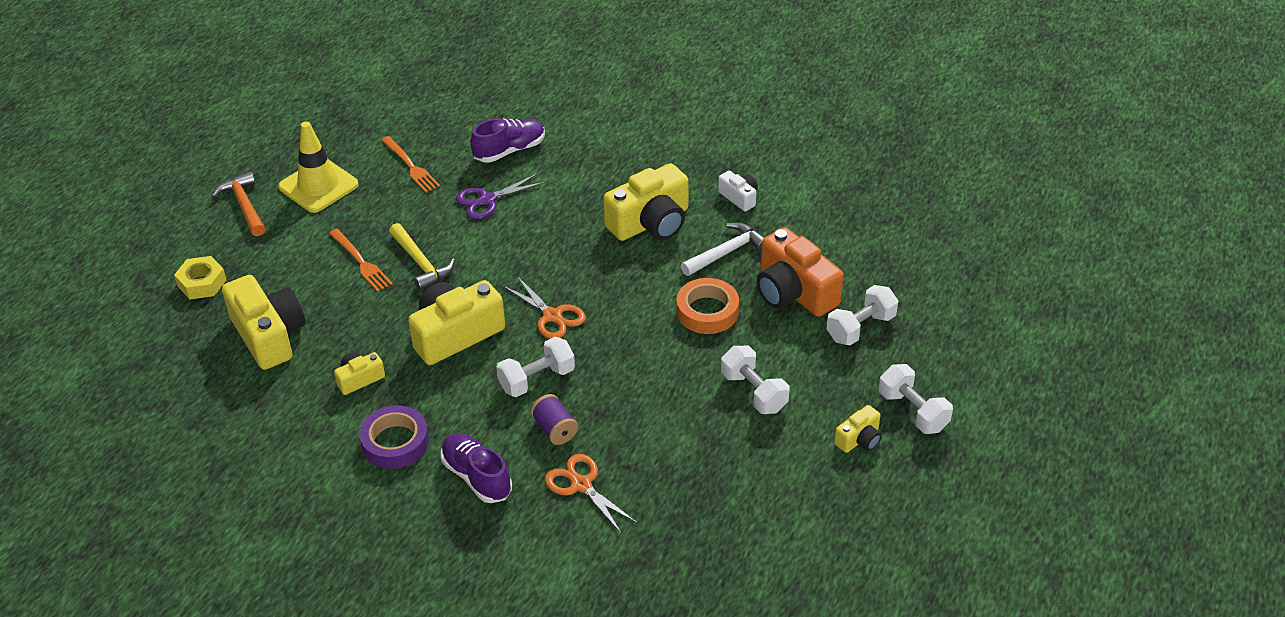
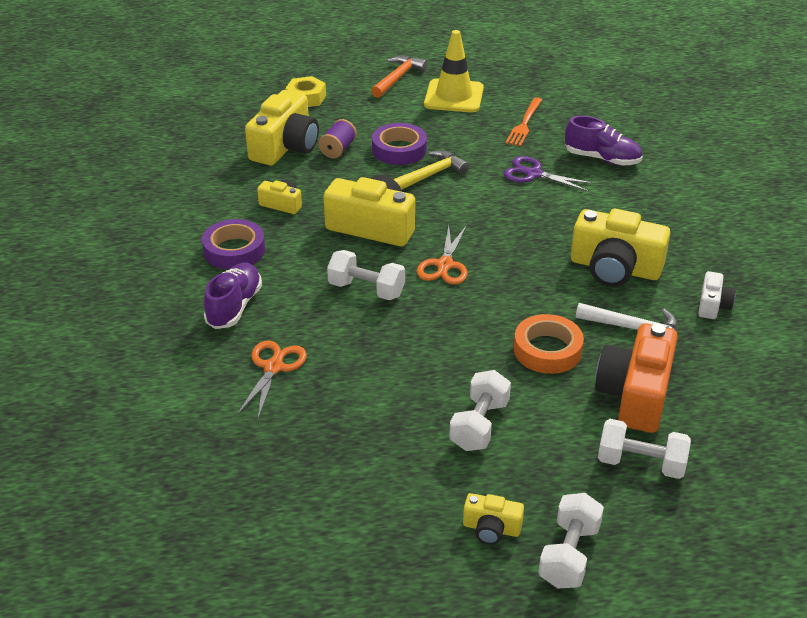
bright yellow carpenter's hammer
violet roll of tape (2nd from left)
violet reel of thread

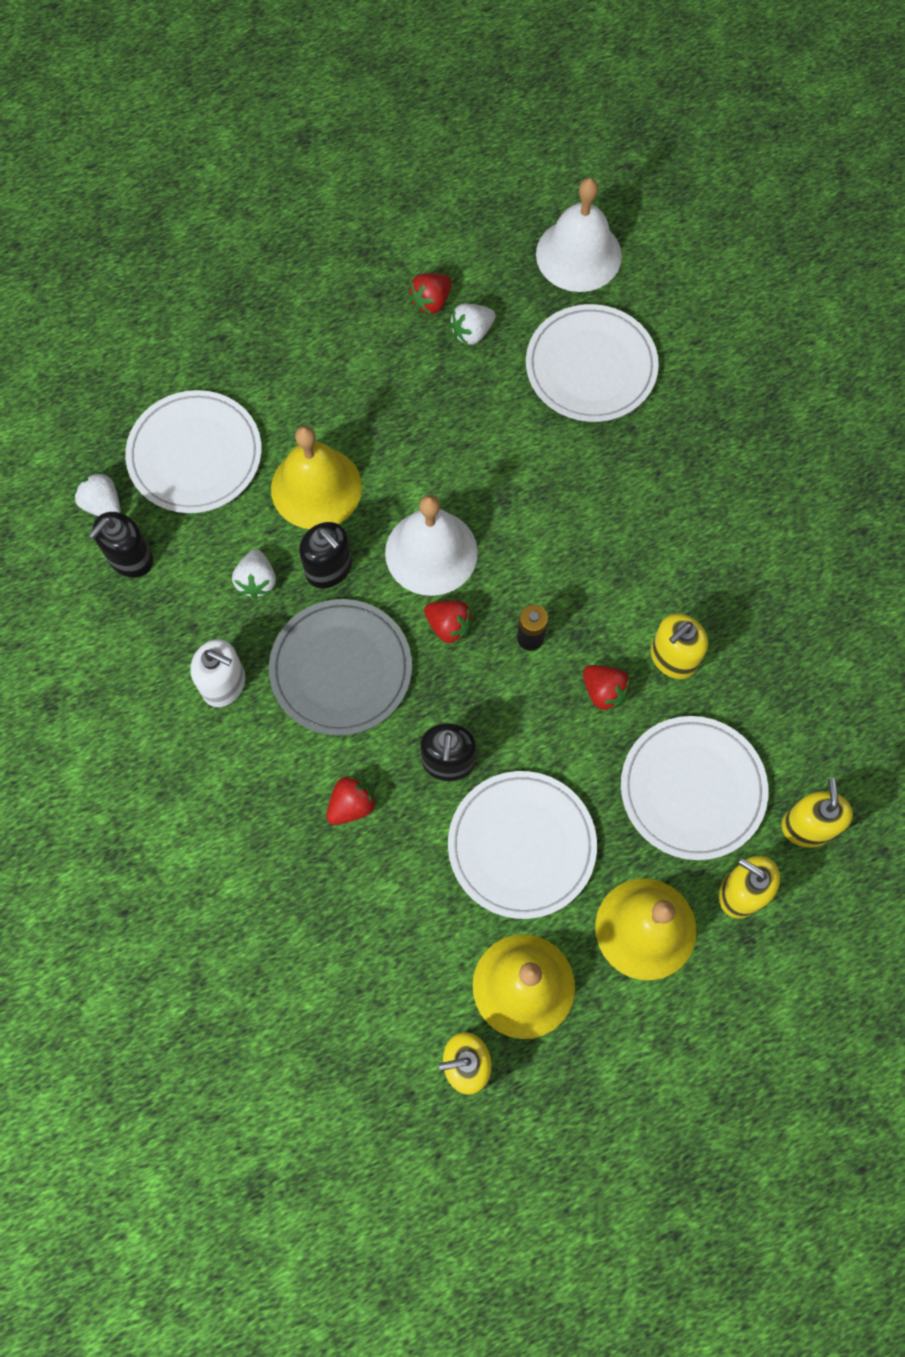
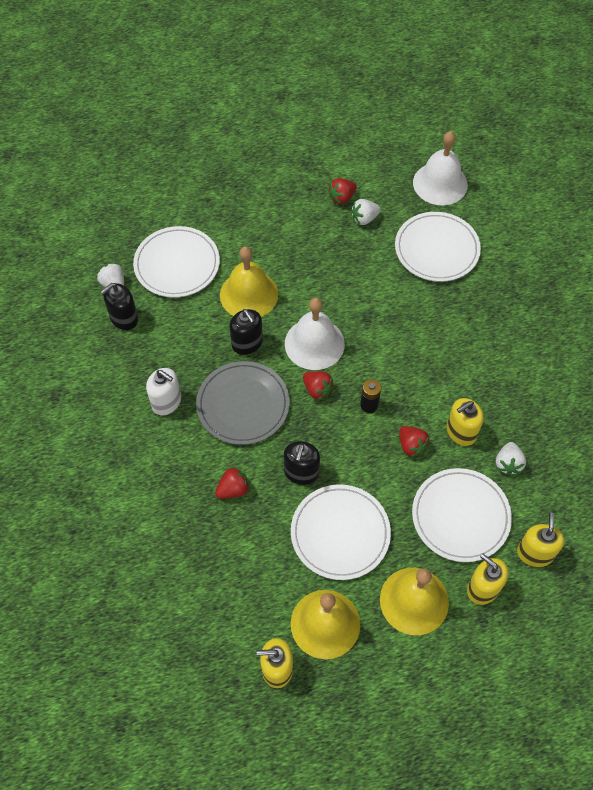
pure white strawberry (3rd from left)

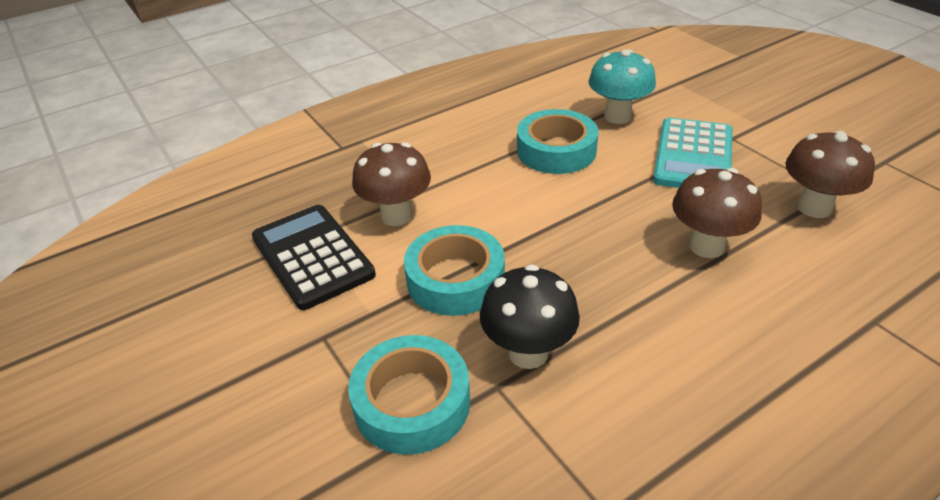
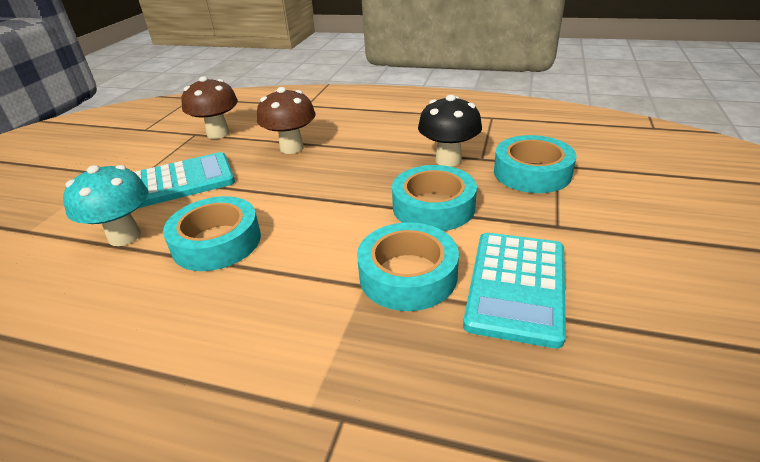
aqua roll of tape (2nd from left)
aqua pocket calculator (2nd from left)

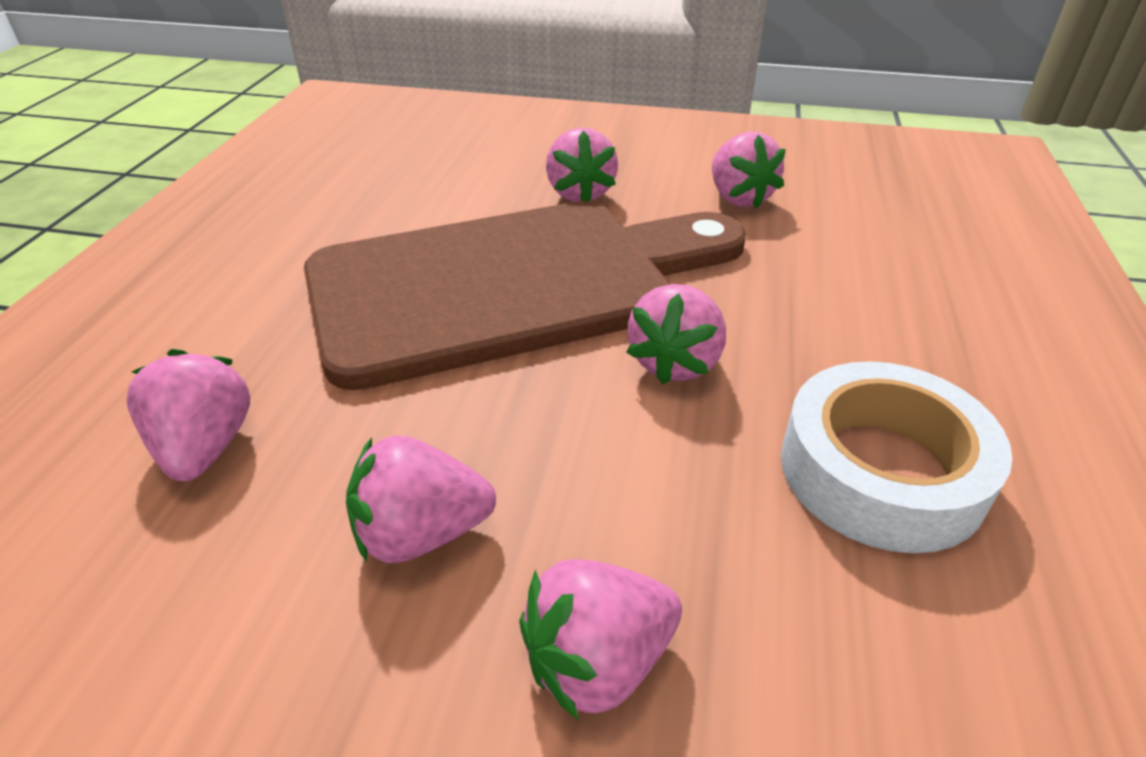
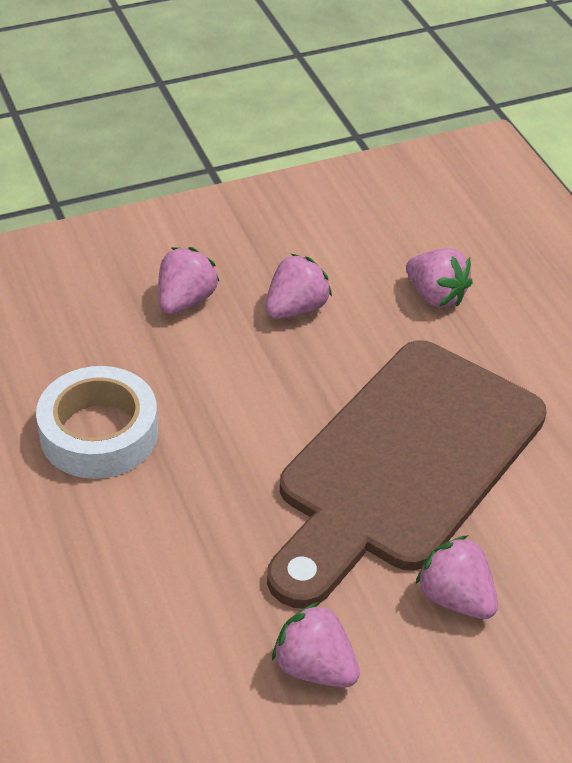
rose-pink strawberry (5th from left in the first image)

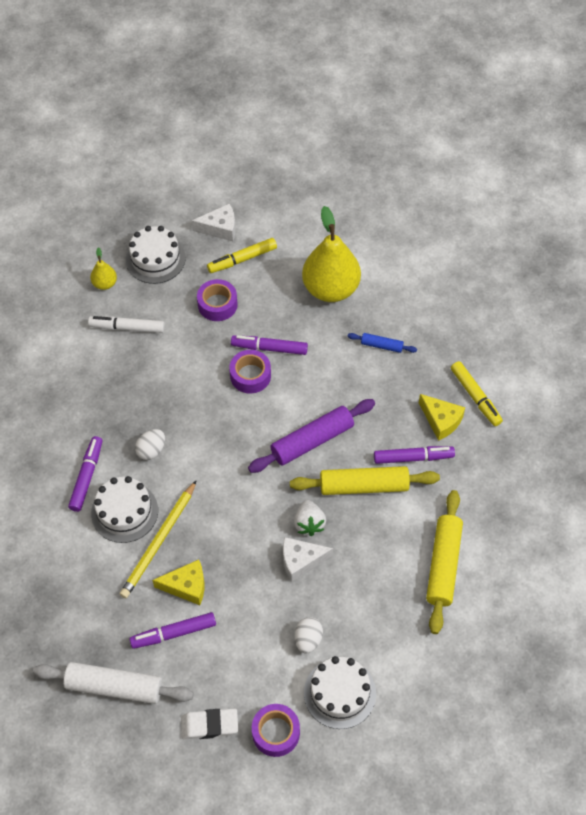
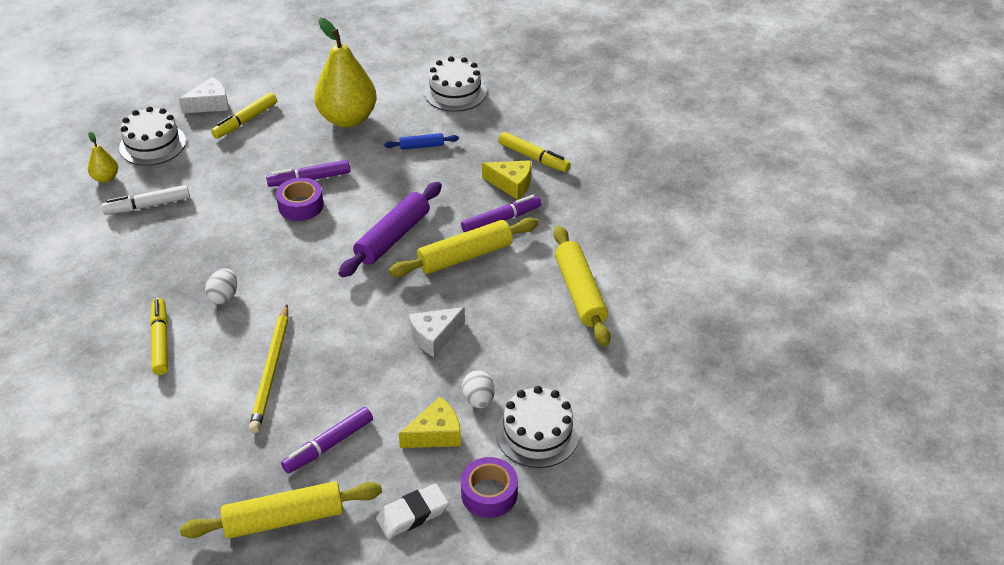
violet roll of tape (1st from left in the first image)
bright yellow marker (1st from left)
pure white gateau (2nd from left)
pure white strawberry
bright yellow cheese wedge (1st from left)
bright yellow rolling pin (1st from left)

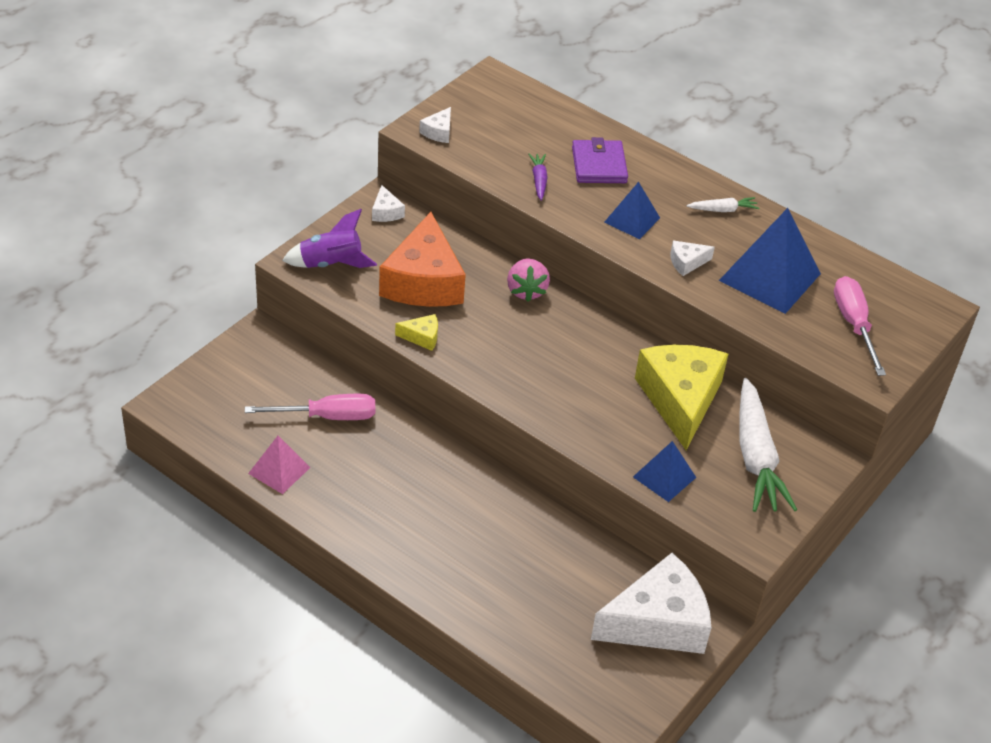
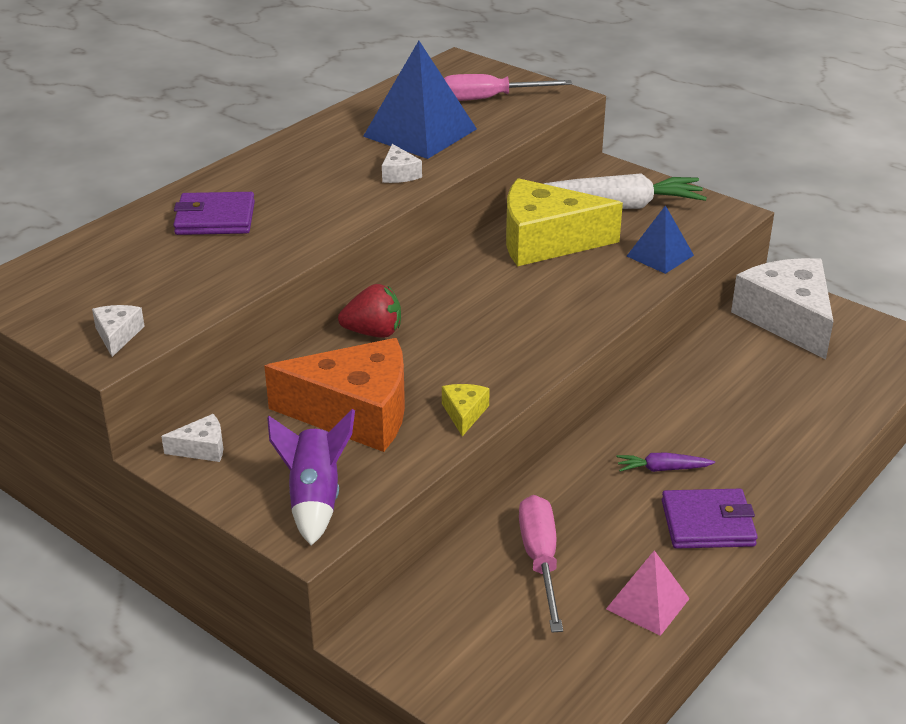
pure white cheese wedge (1st from left)
violet carrot
blue pyramid (1st from left in the first image)
pure white carrot (1st from left in the first image)
scarlet strawberry
violet card wallet (2nd from left)

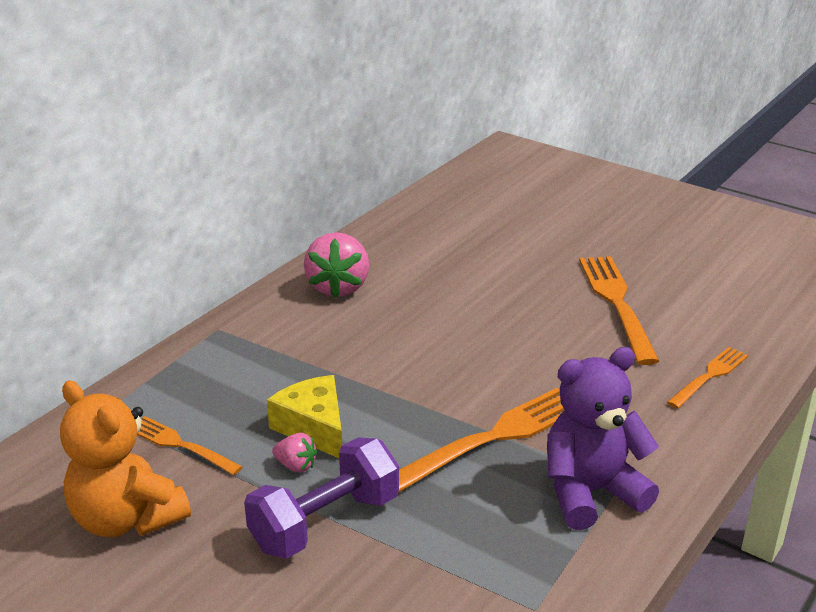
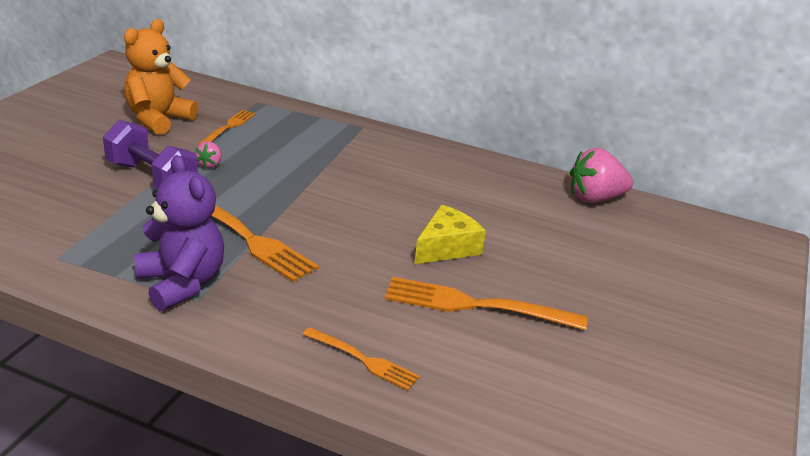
rose-pink strawberry (2nd from left)
orange table fork (4th from left)
bright yellow cheese wedge

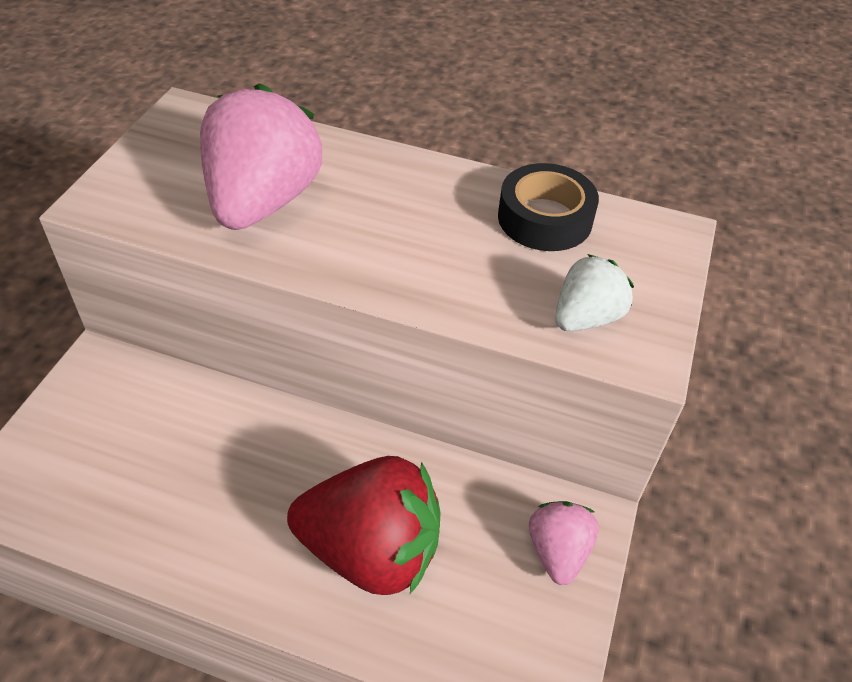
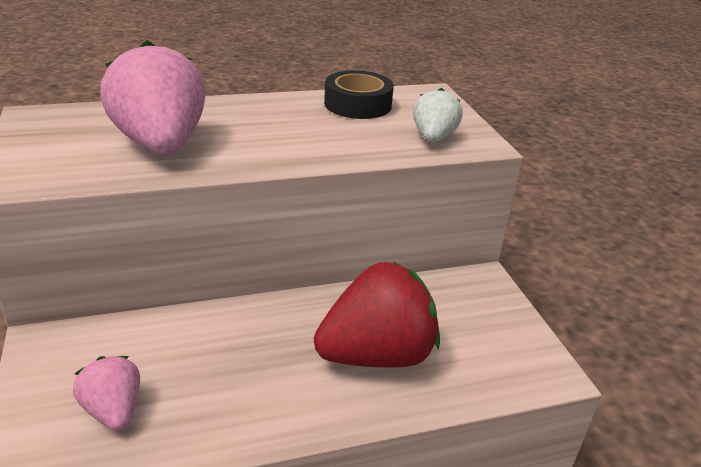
rose-pink strawberry (1st from left)

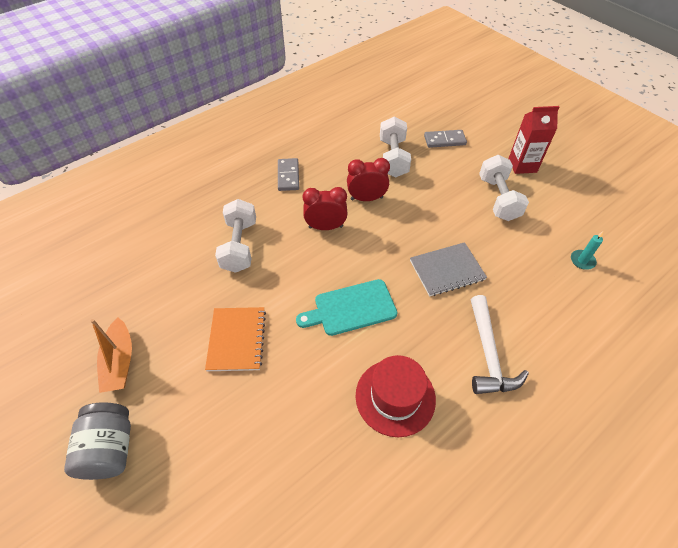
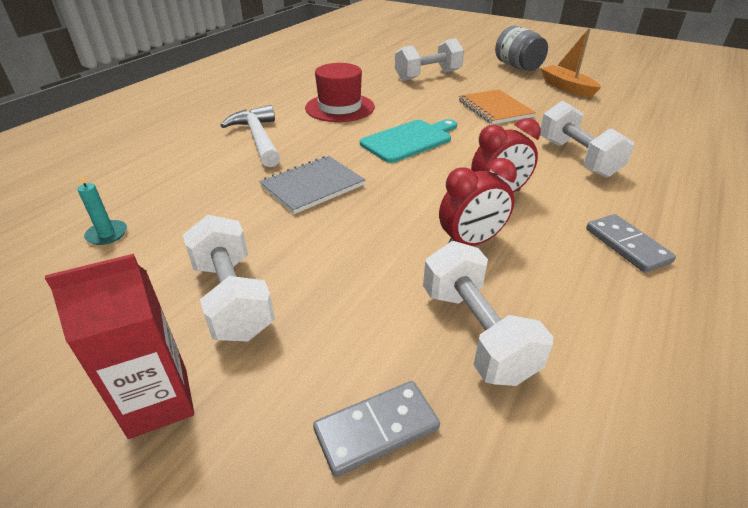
pure white hand weight (2nd from left)

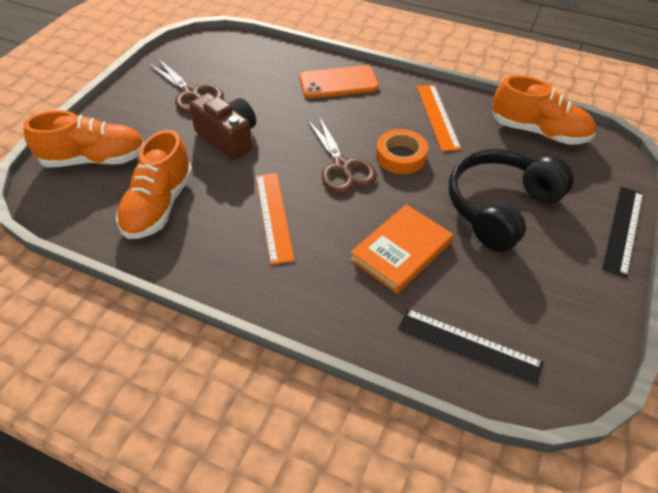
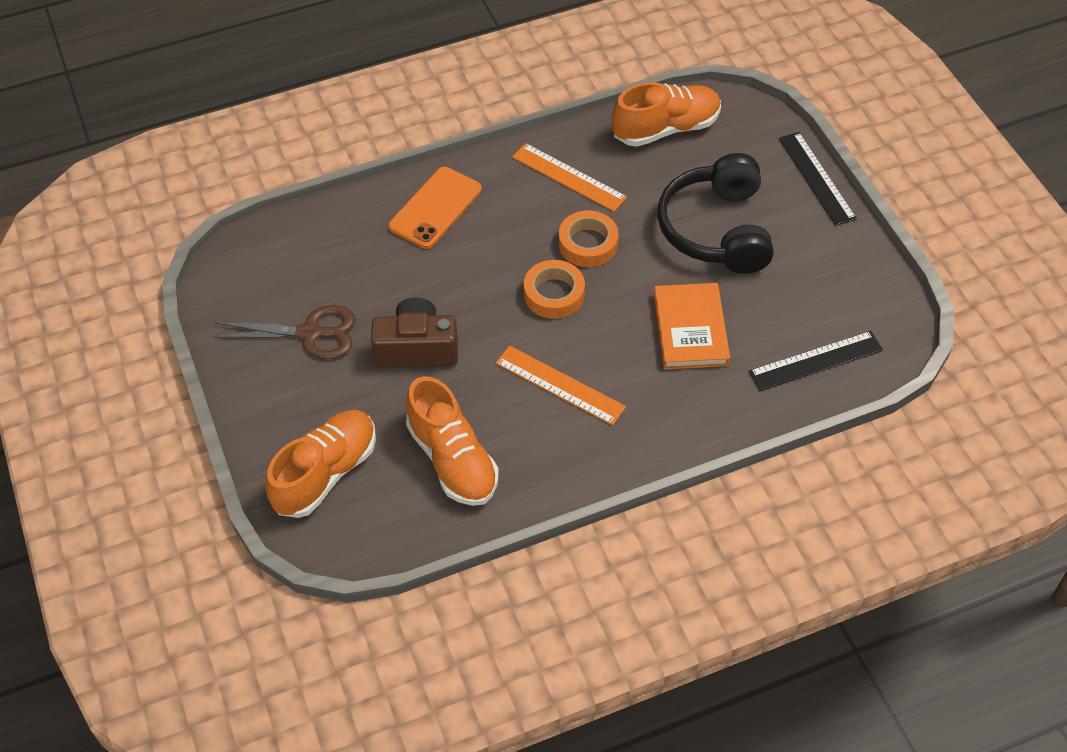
orange roll of tape (1st from left)

